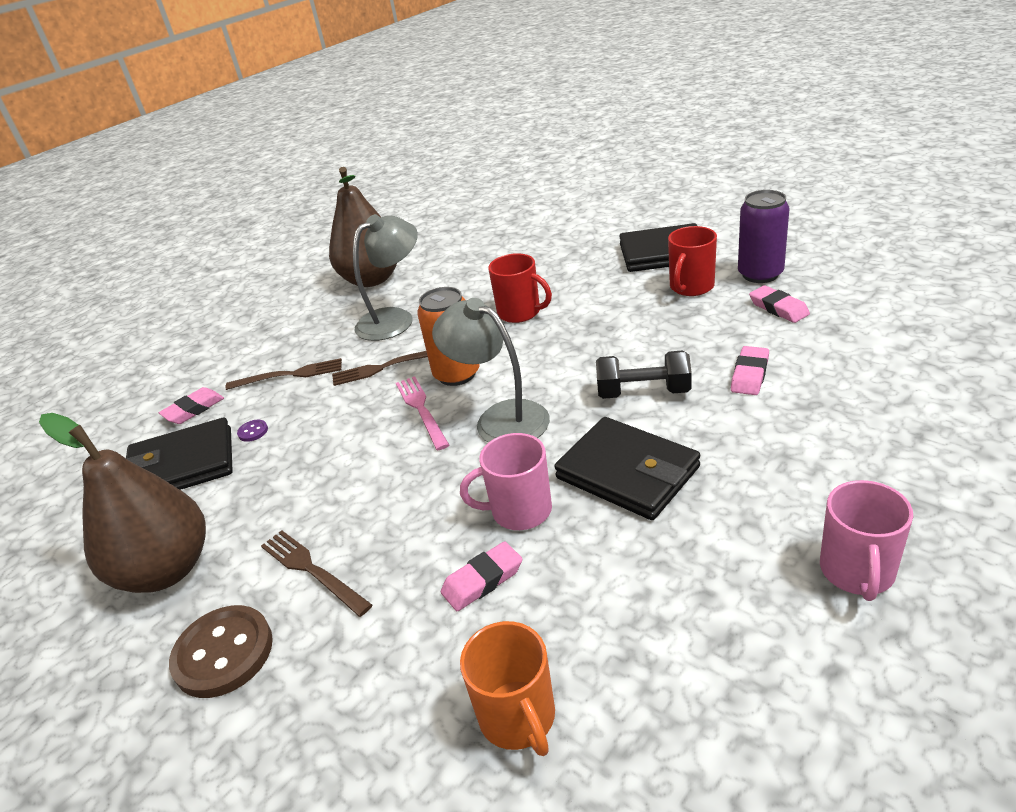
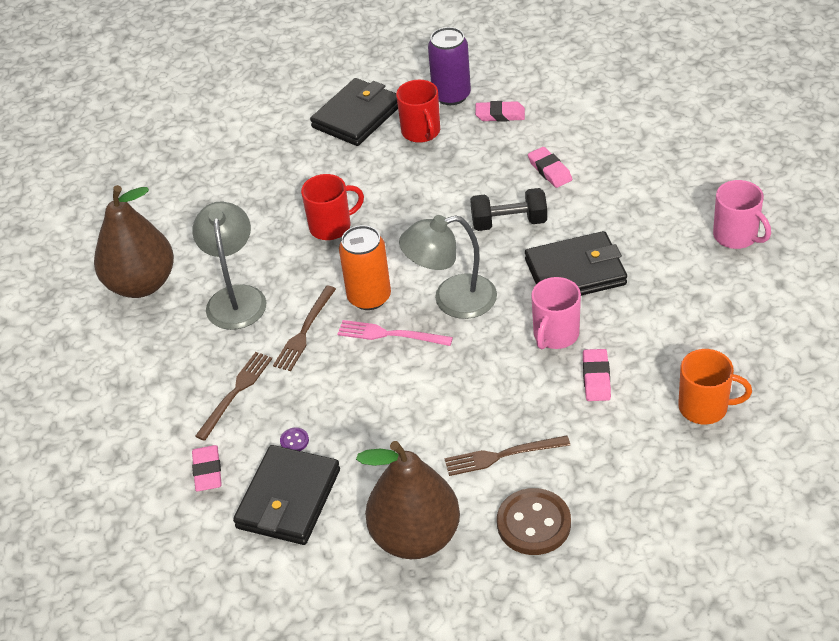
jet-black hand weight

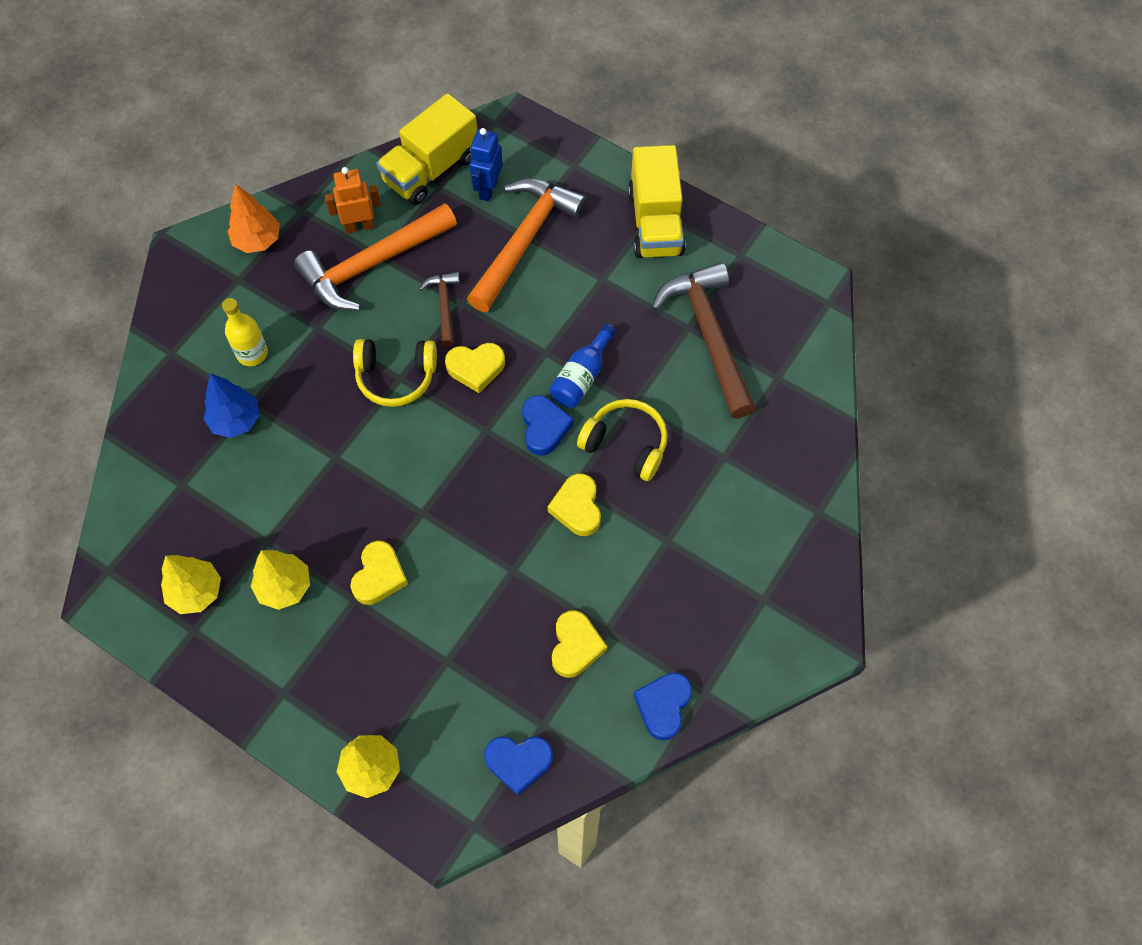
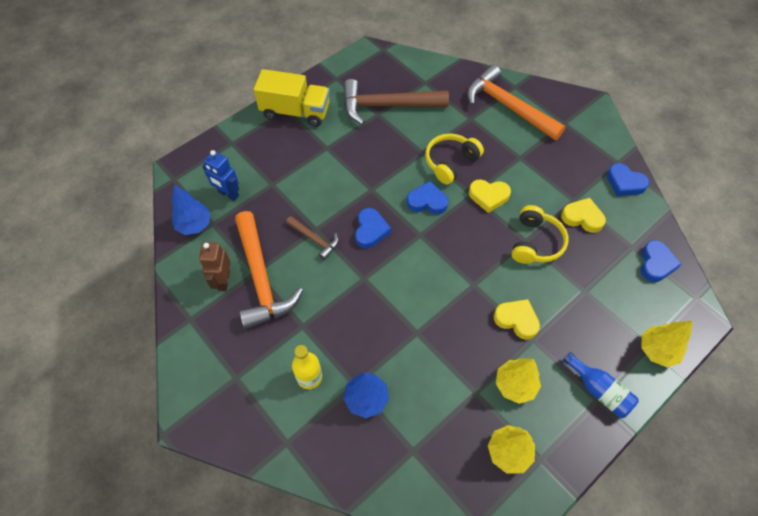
blue tree (1st from left)
brown robot
orange carpenter's hammer (2nd from left)
orange tree
brown carpenter's hammer (1st from left)
blue flask
bright yellow headphones (2nd from left)
blue love heart (1st from left)

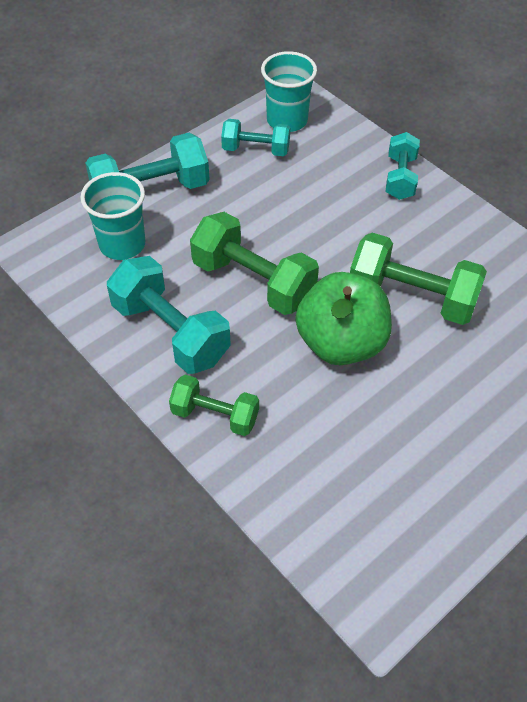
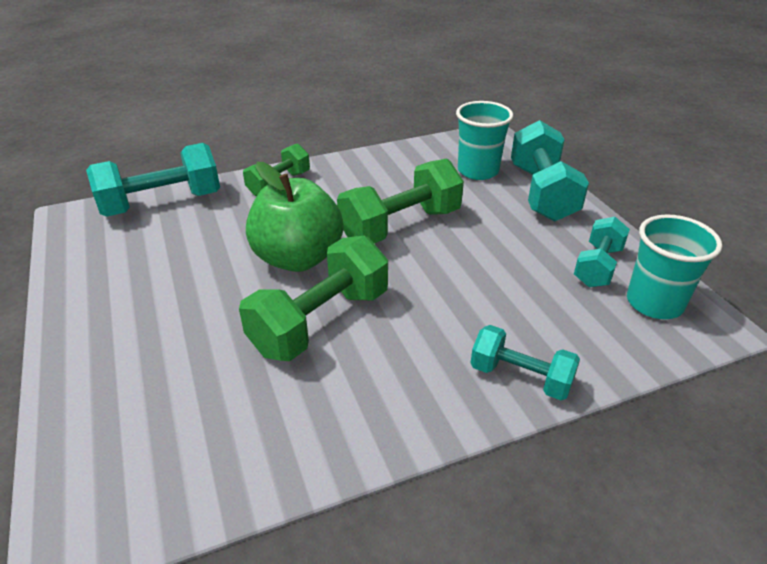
aqua hand weight (1st from left)

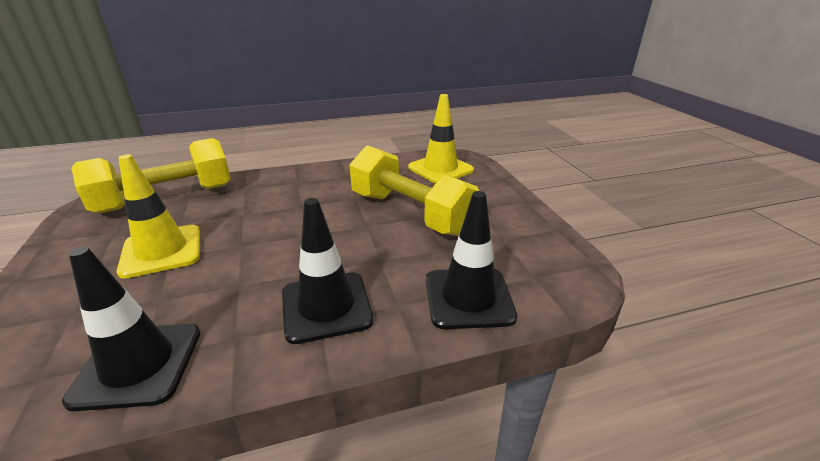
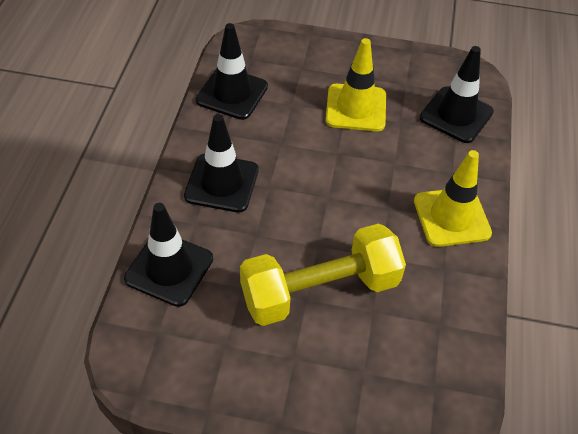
bright yellow road cone (2nd from left)
jet-black road cone (4th from left)

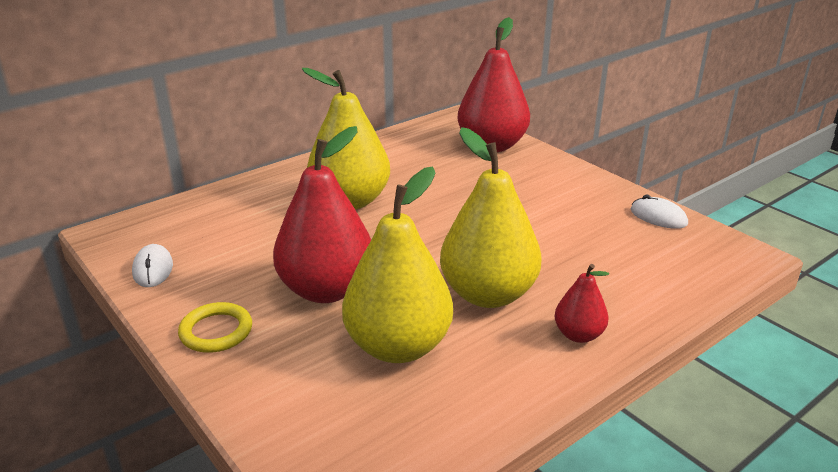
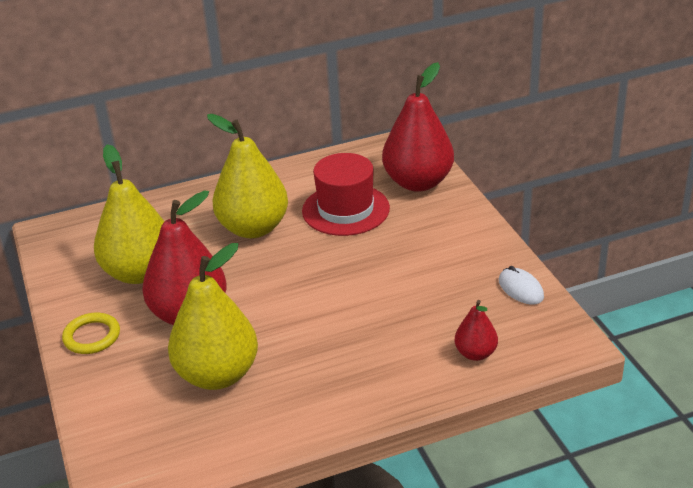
bright yellow toy pear (1st from left)
pure white PC mouse (1st from left in the first image)
scarlet toy pear (3rd from left)
scarlet tall hat

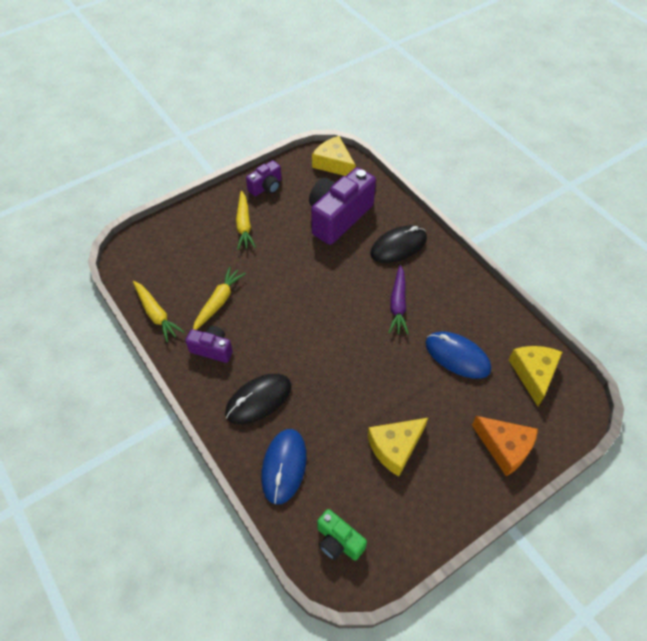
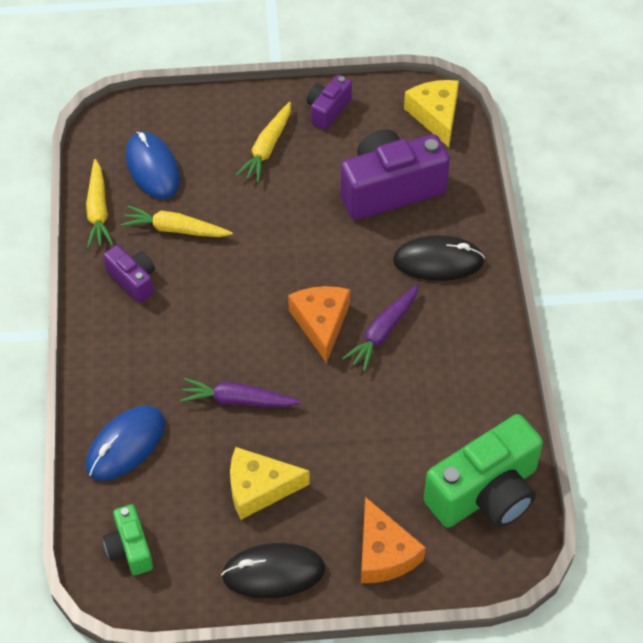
violet photo camera (2nd from left)
bright yellow carrot (2nd from left)
blue PC mouse (2nd from left)
leaf-green photo camera (2nd from left)
jet-black PC mouse (1st from left)
orange cheese wedge (1st from left)
violet carrot (1st from left)

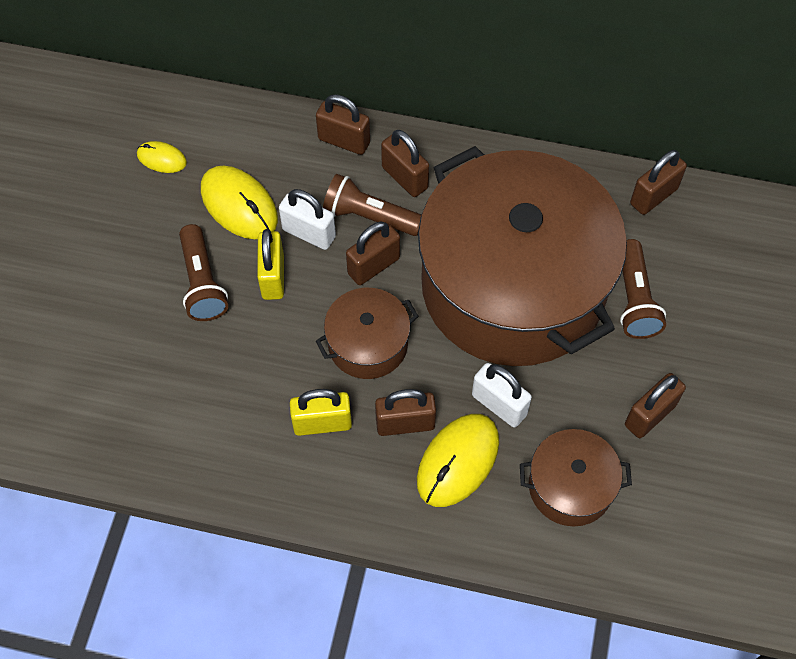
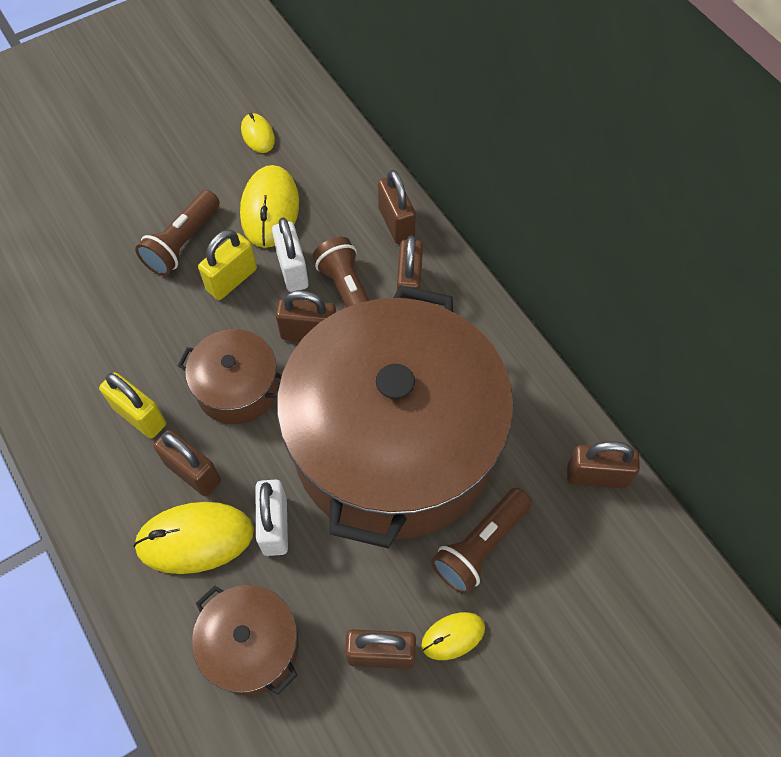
bright yellow PC mouse (4th from left)

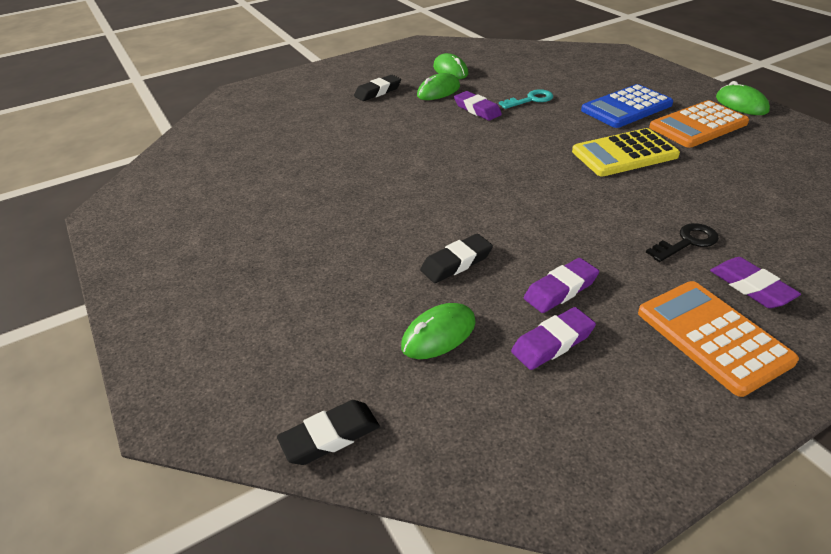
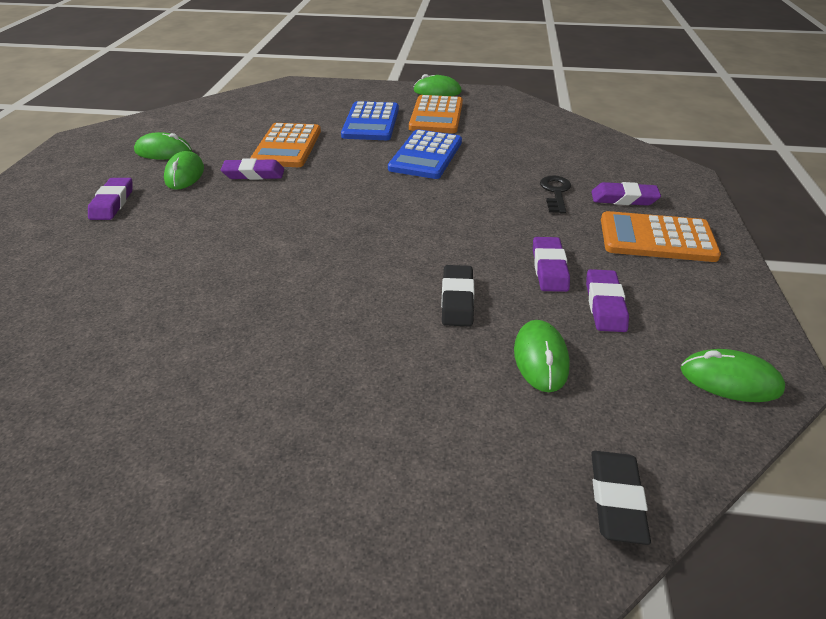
violet gum eraser (1st from left)
orange pocket calculator (1st from left)
blue pocket calculator (2nd from left)
leaf-green PC mouse (5th from left)

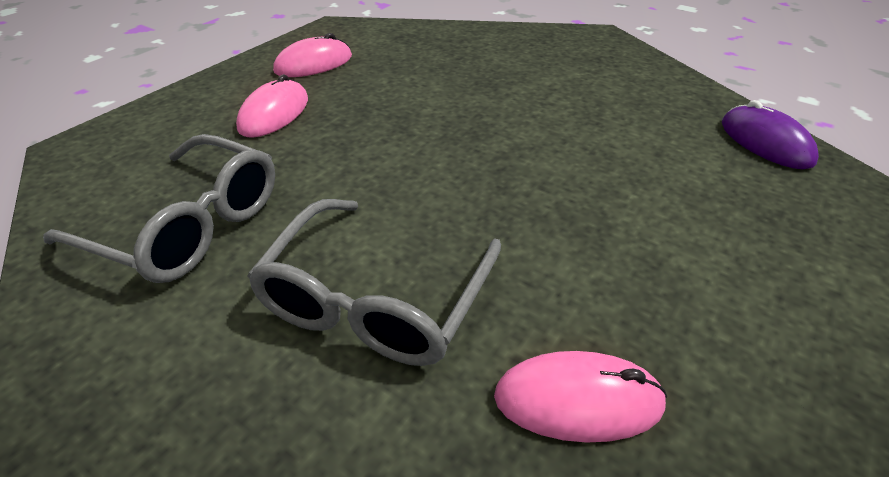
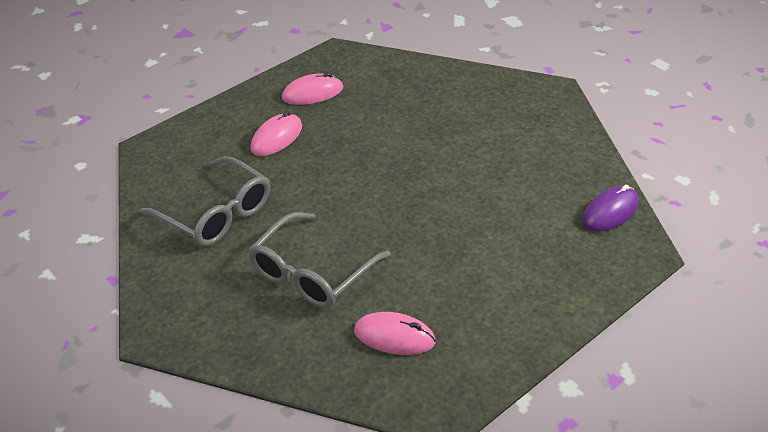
violet PC mouse

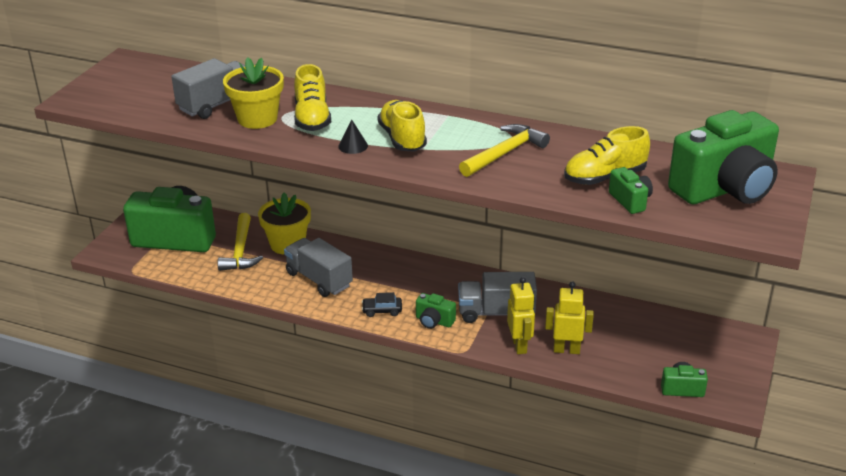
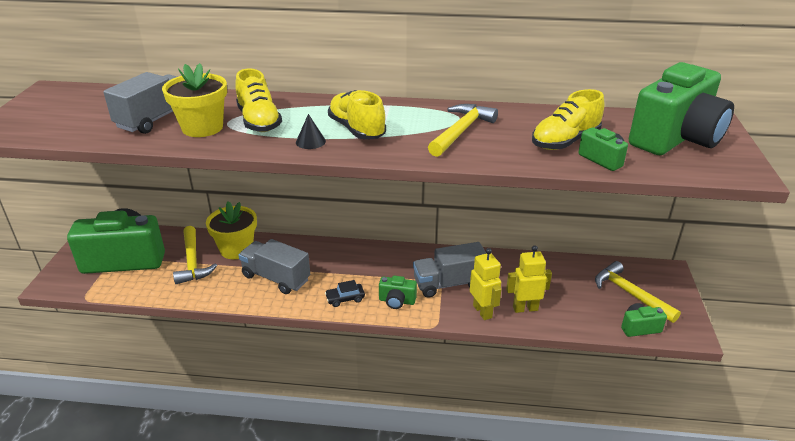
bright yellow carpenter's hammer (3rd from left)

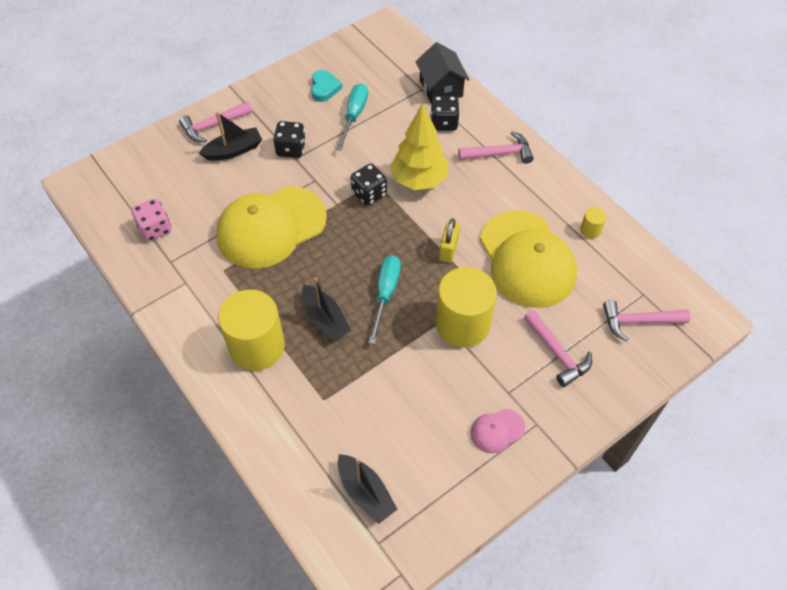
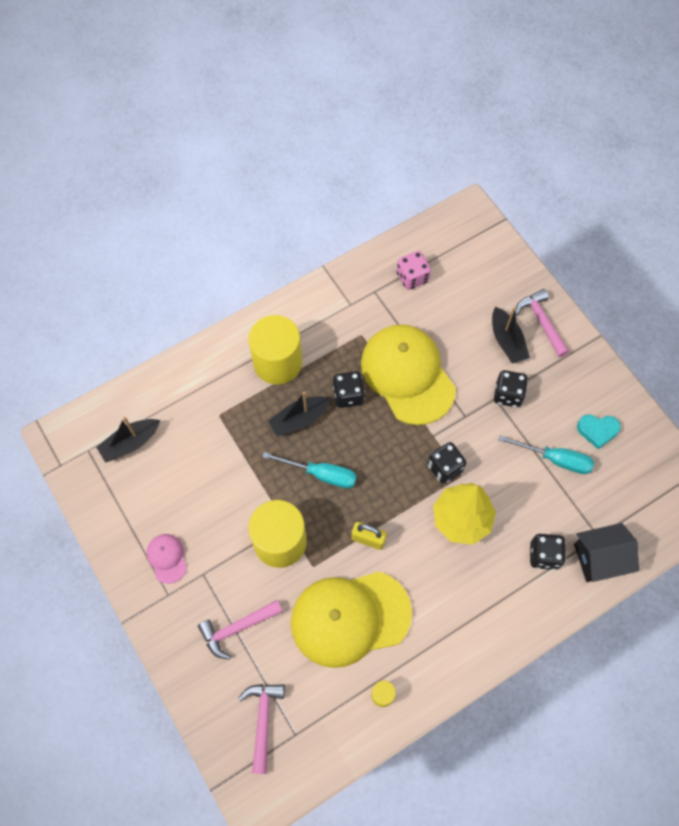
rose-pink carpenter's hammer (2nd from left in the first image)
jet-black dice (1st from left)

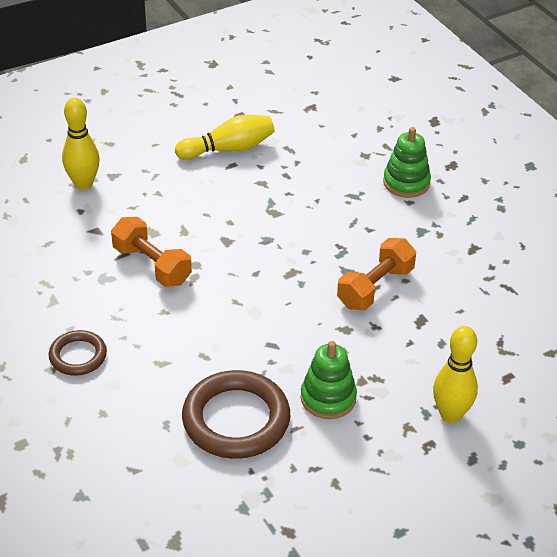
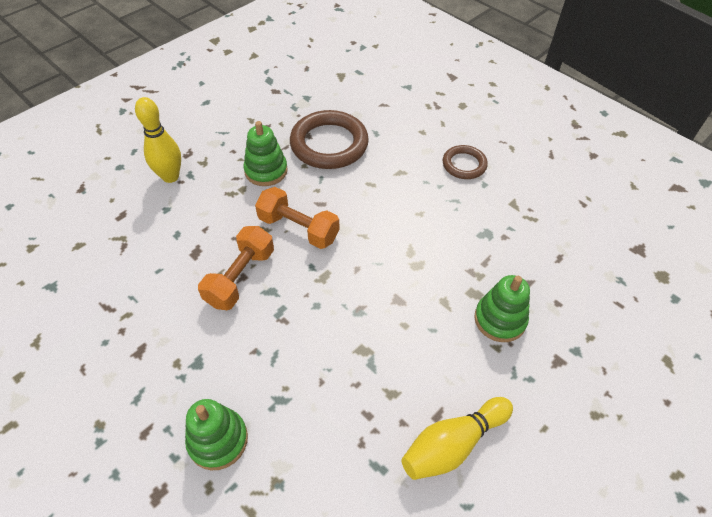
bright yellow tenpin (1st from left in the first image)
orange hand weight (2nd from left)
leaf-green stacking rings (3rd from left)

